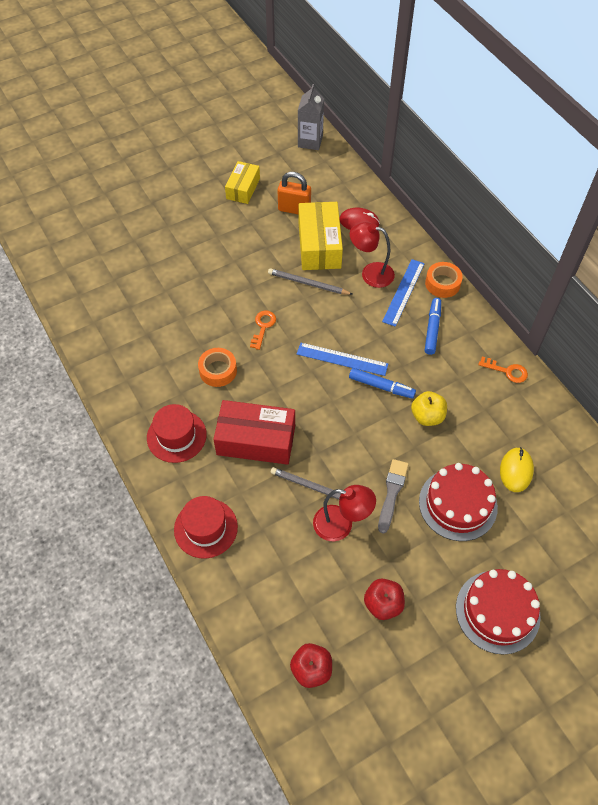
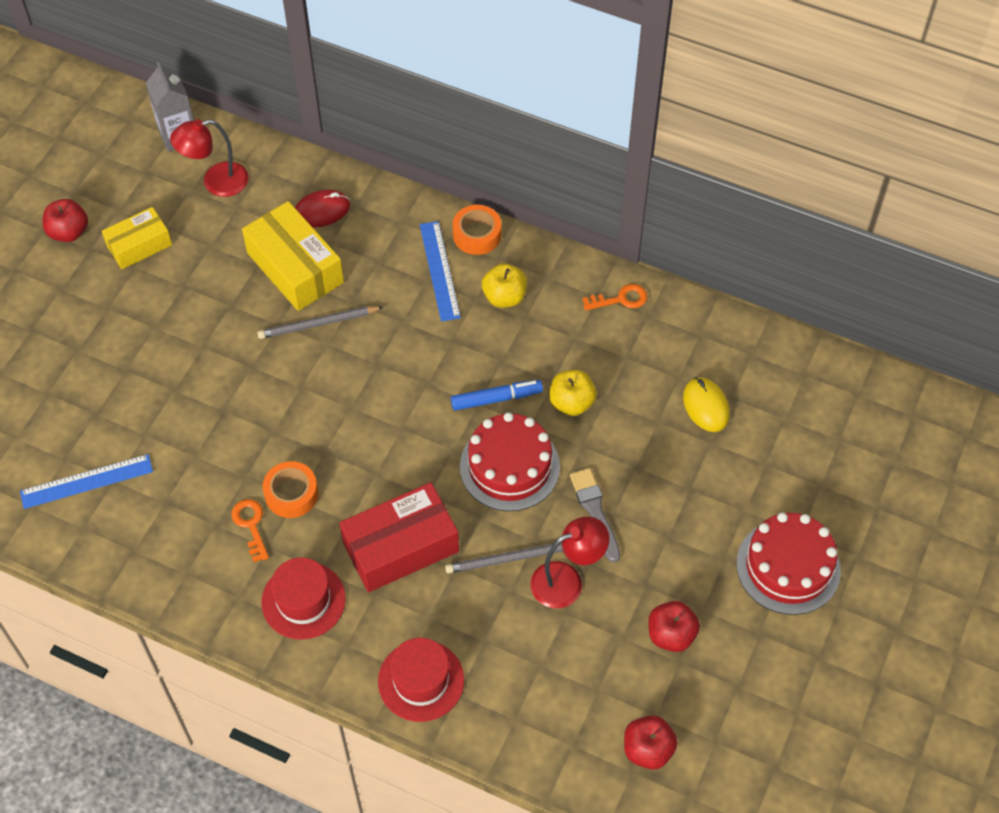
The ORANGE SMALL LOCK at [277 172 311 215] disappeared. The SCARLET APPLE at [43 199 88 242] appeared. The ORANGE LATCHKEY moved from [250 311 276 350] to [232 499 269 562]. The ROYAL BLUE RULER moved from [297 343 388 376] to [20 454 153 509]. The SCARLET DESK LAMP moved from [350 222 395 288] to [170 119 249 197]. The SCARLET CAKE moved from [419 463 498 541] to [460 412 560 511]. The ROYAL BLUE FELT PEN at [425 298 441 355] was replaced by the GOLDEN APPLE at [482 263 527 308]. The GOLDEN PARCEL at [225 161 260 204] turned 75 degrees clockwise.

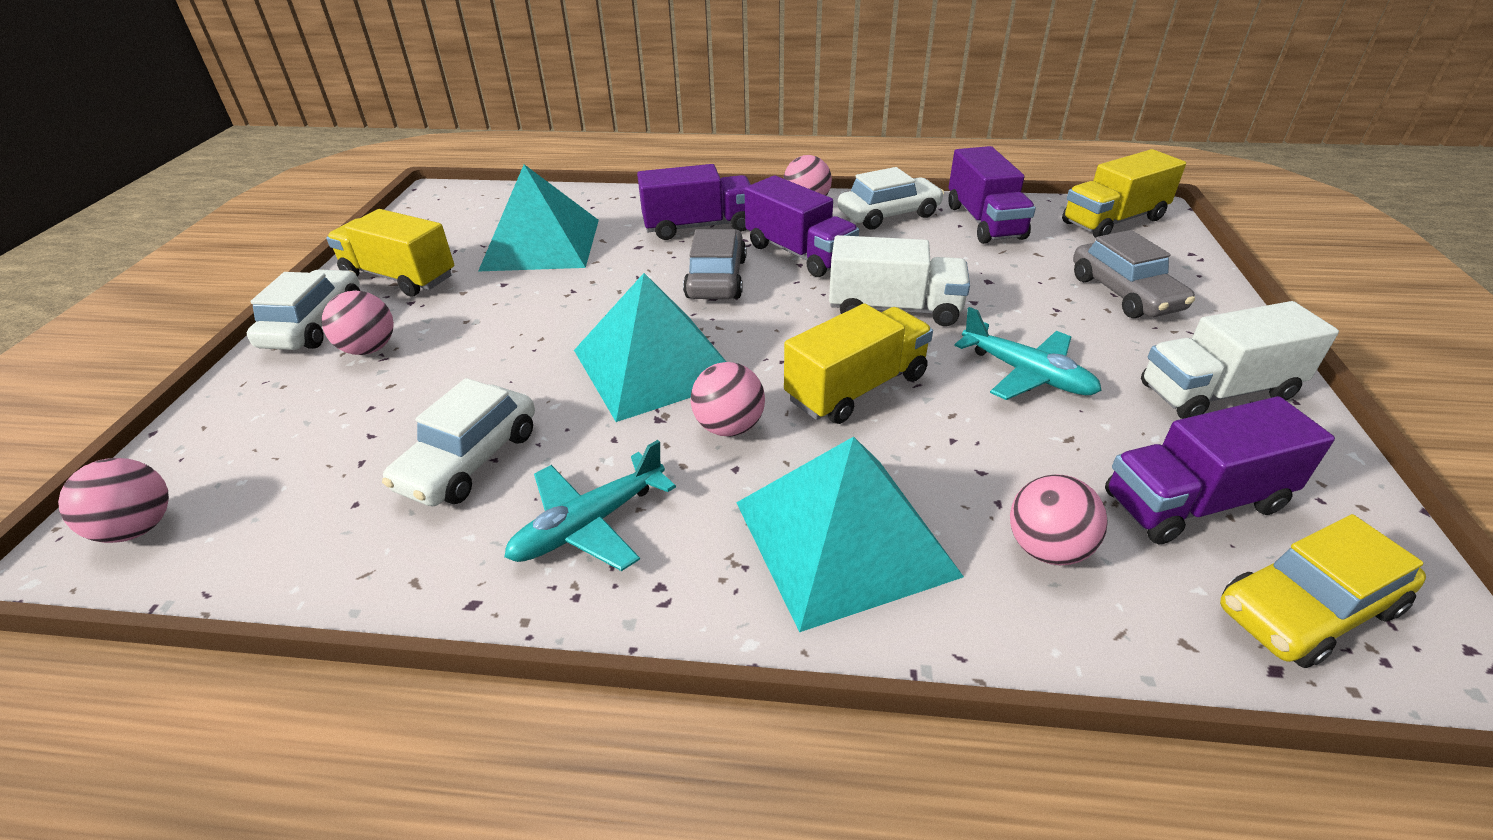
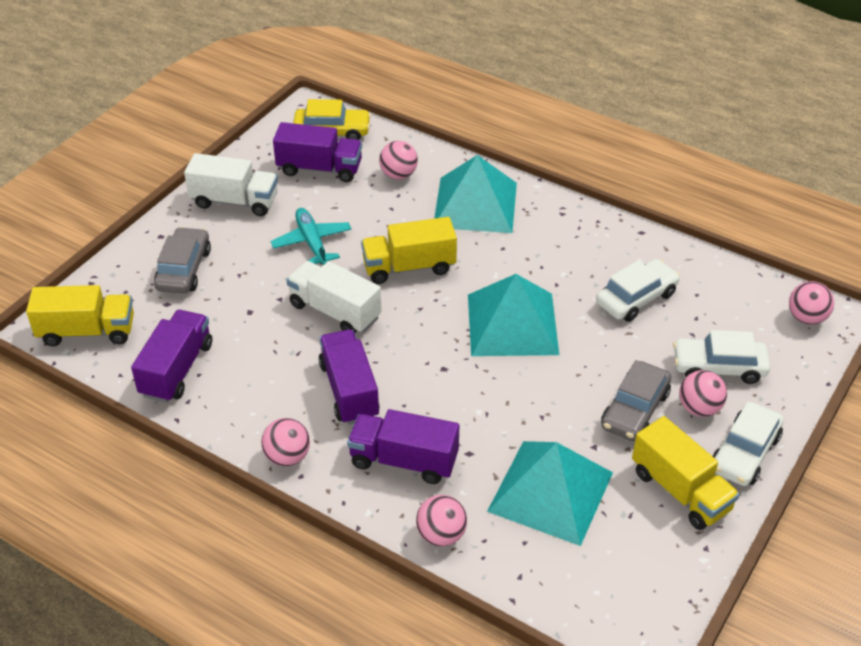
The AQUA TOY PLANE at [504 440 676 571] disappeared. The GRAY TOY CAR moved from [683 229 746 299] to [601 360 671 441]. The ROSY BALL moved from [691 362 765 436] to [416 495 467 547]. The SNOW-WHITE TOY CAR moved from [838 167 944 229] to [673 330 770 384].

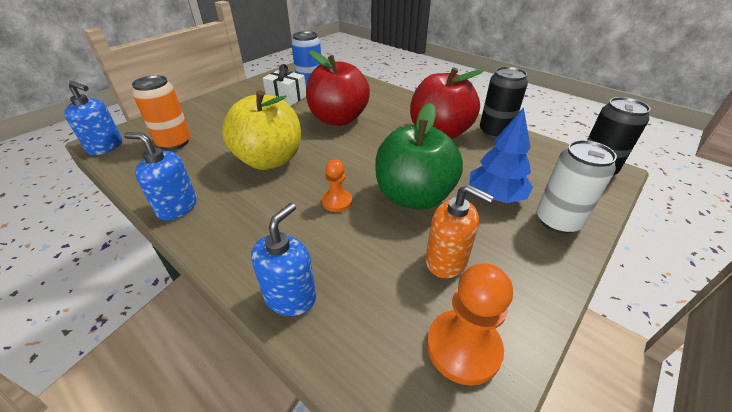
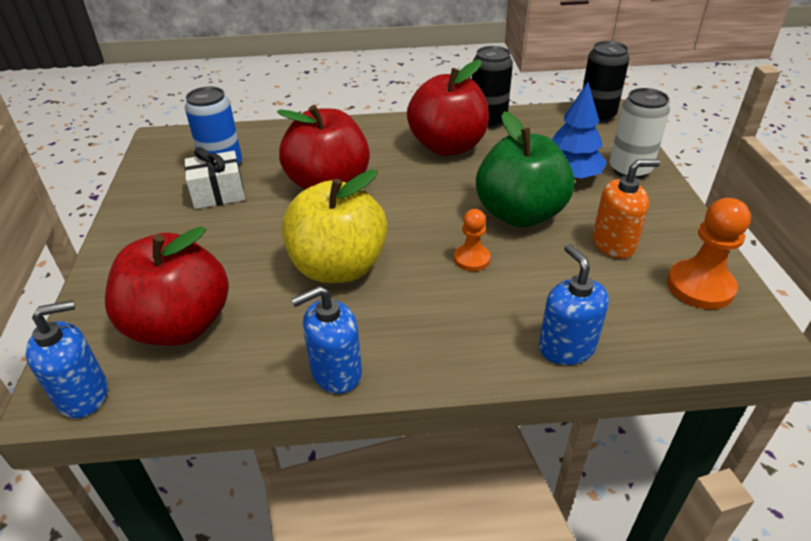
The ORANGE CAN at [132 75 191 150] was replaced by the SCARLET APPLE at [105 227 229 346].

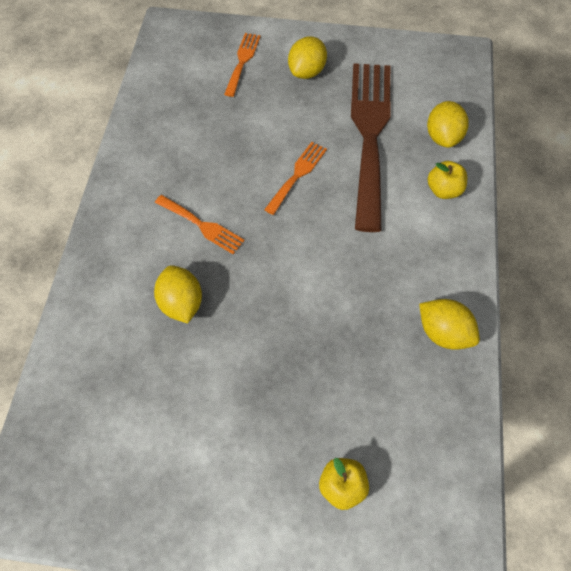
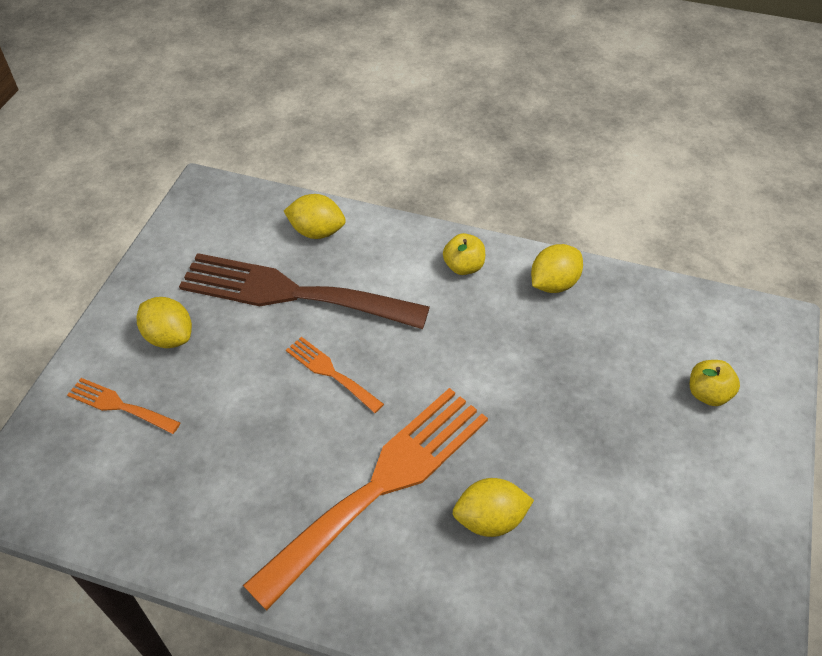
The GOLDEN APPLE moved from [428 161 467 199] to [443 233 485 275]. The ORANGE DINNER FORK at [155 195 245 254] changed to 2.24 times the size.

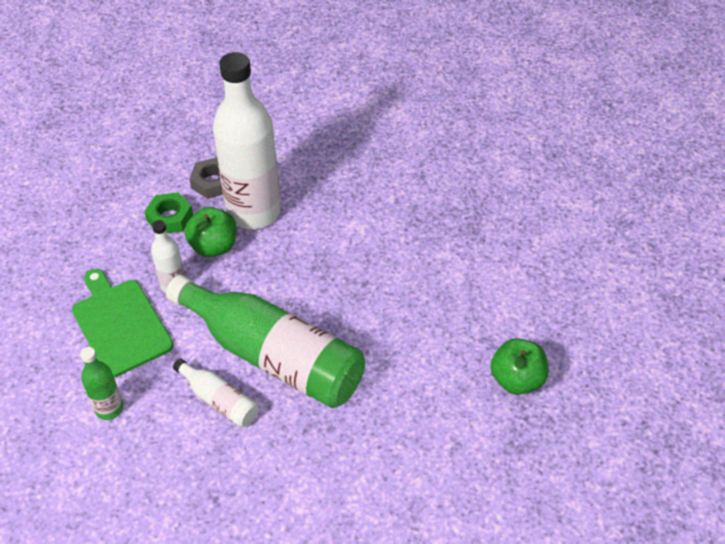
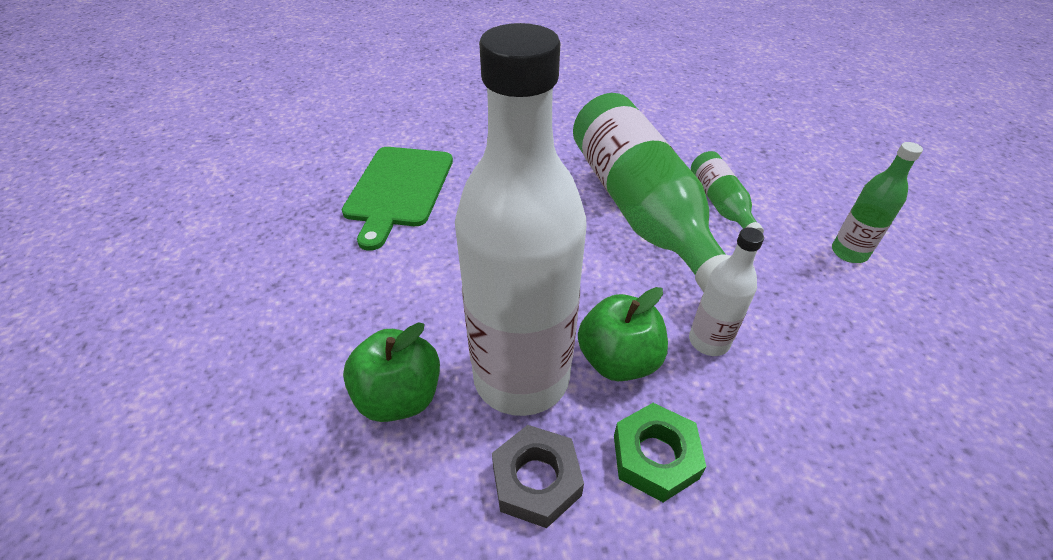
The GREEN CHOPPING BOARD moved from [72 269 174 378] to [342 147 453 251]. The GREEN APPLE moved from [490 338 548 395] to [343 322 440 422]. The SNOW-WHITE FLASK at [173 358 258 427] became the GREEN FLASK at [691 151 764 233].

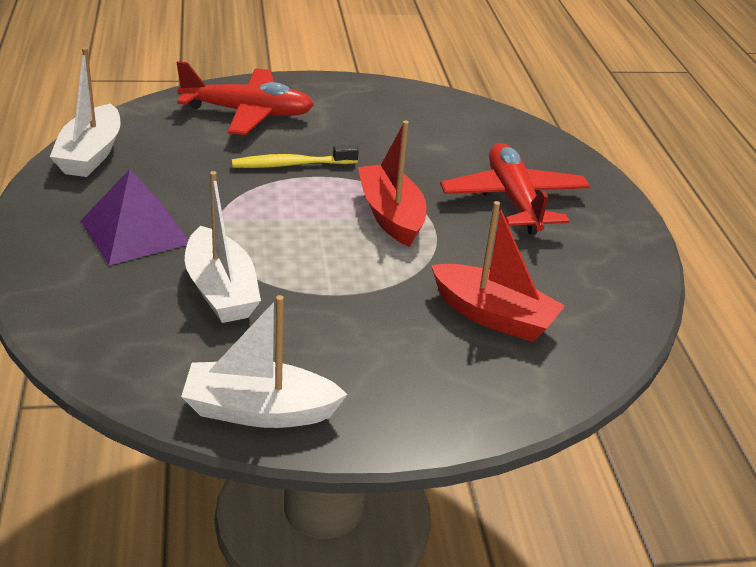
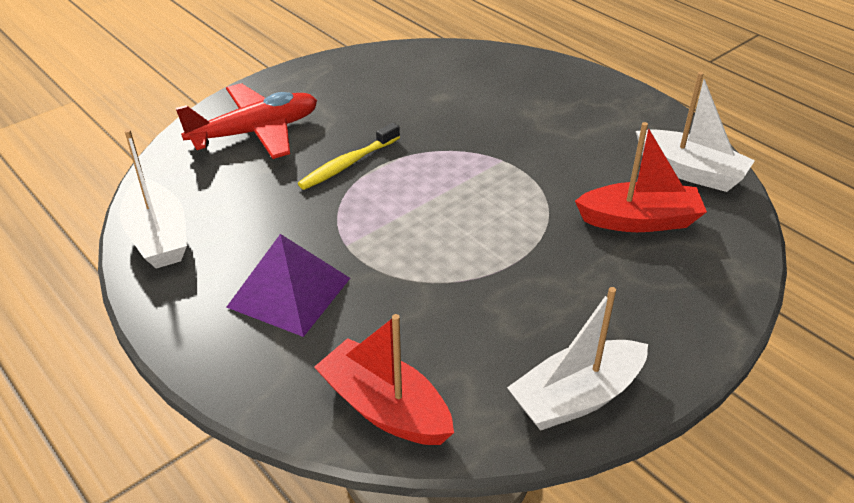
The SCARLET TOY PLANE at [440 143 590 235] disappeared. The SNOW-WHITE SAILBOAT moved from [185 171 261 323] to [636 72 755 192]. The SCARLET SAILBOAT moved from [358 121 427 247] to [314 314 454 445].

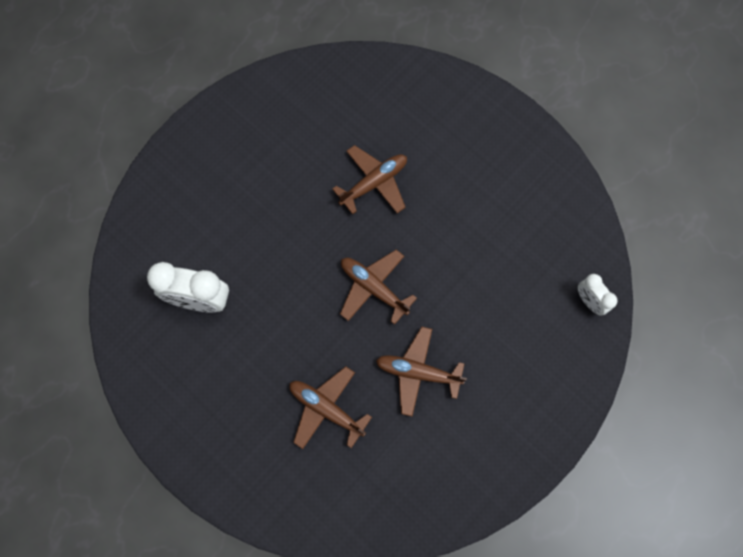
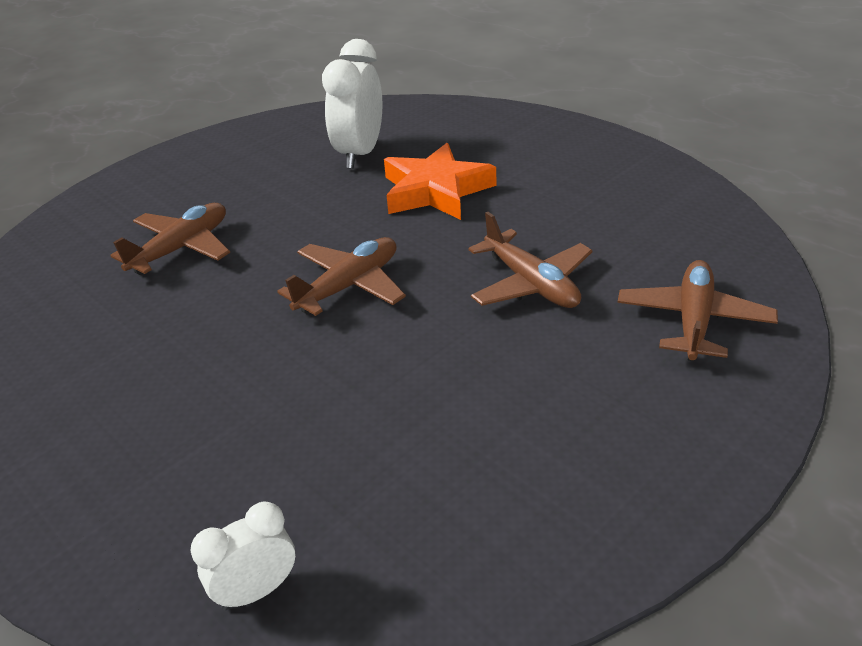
The ORANGE STAR SHAPE at [384 143 496 220] appeared. The BROWN TOY PLANE moved from [376 327 467 416] to [617 260 778 361].

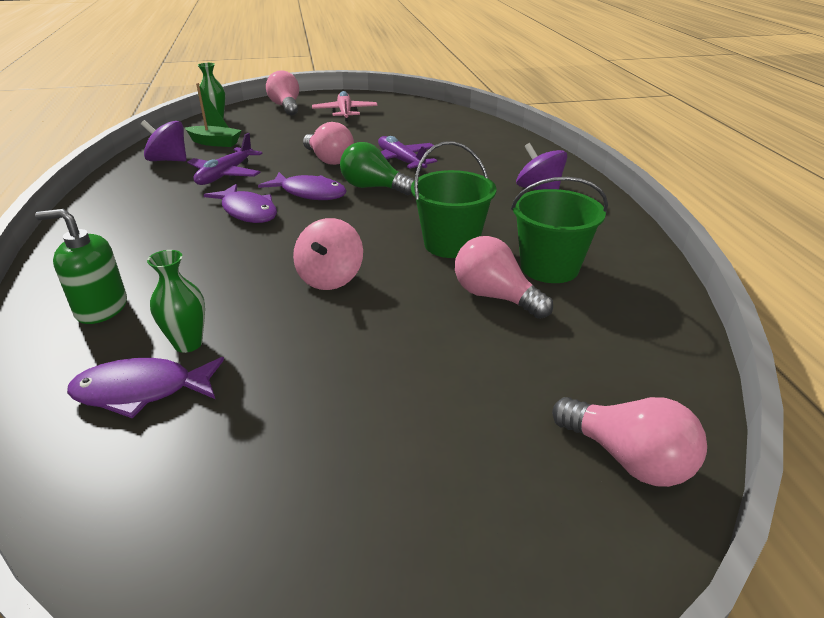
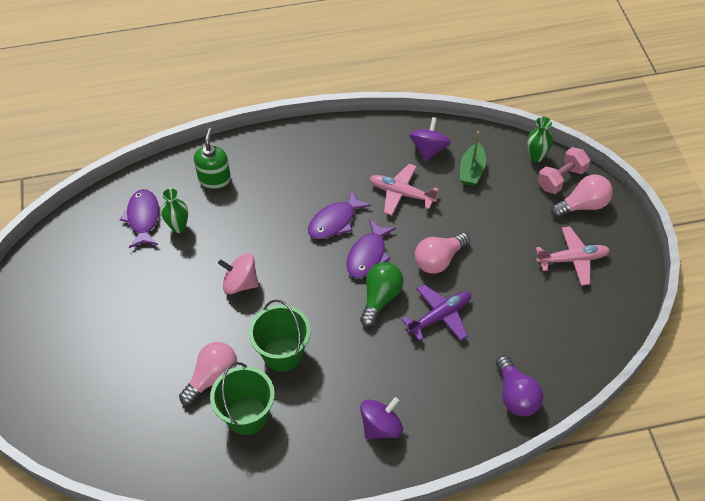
The ROSY BULB at [552 397 707 487] disappeared. The PURPLE BULB at [496 355 544 416] appeared. The ROSY FREE WEIGHT at [538 147 590 194] appeared. The PURPLE TOY PLANE at [187 133 263 185] became the ROSY TOY PLANE at [369 164 439 215].

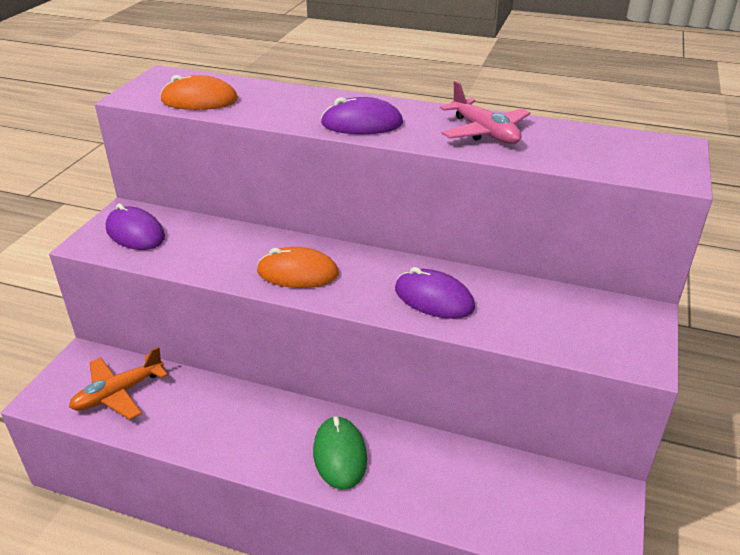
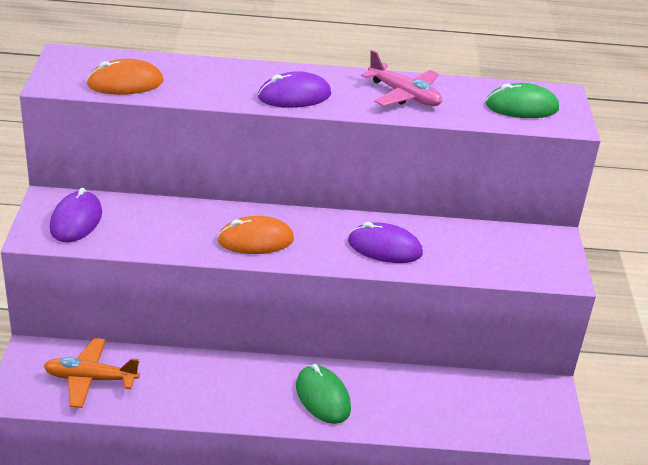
The GREEN PC MOUSE at [485 83 559 118] appeared. The ORANGE TOY PLANE at [69 346 168 420] turned 60 degrees clockwise. The PURPLE PC MOUSE at [106 204 165 250] turned 75 degrees clockwise.

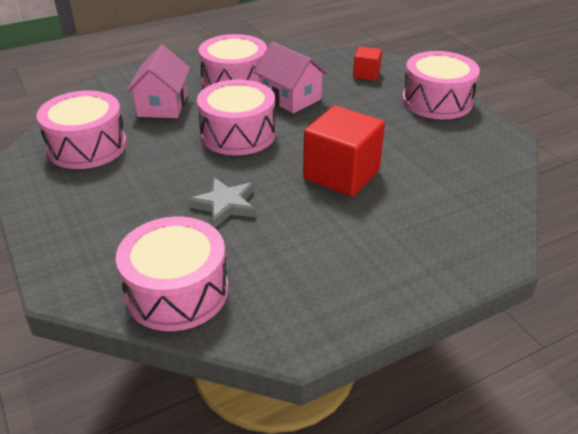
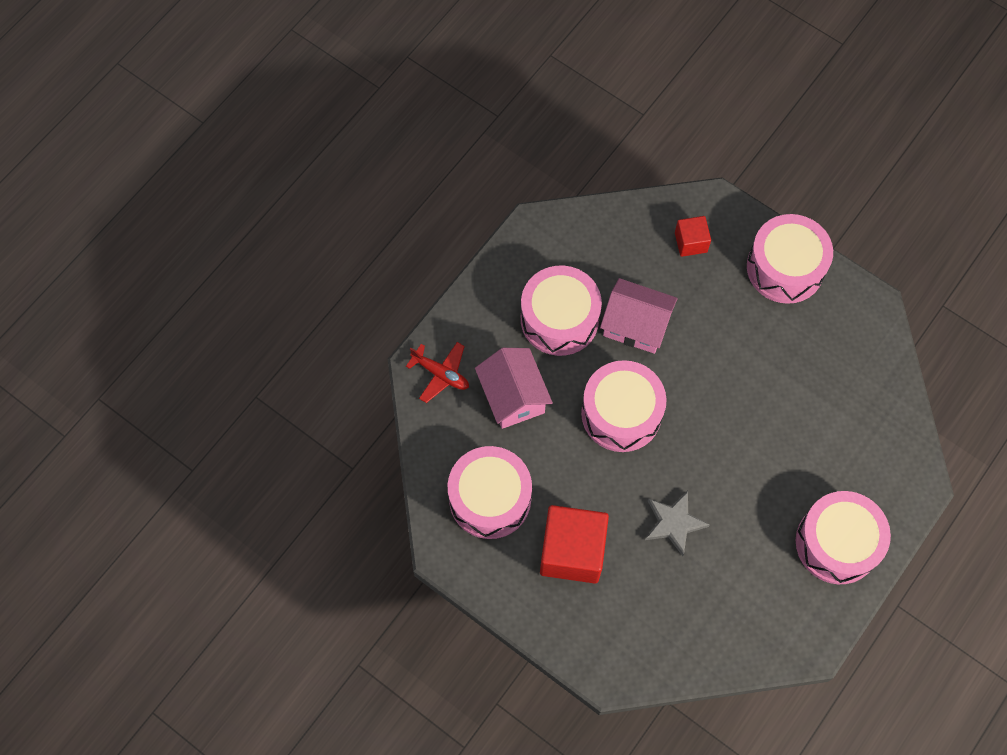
The SCARLET TOY PLANE at [406 342 469 403] appeared. The ROSY DRUM moved from [116 217 228 331] to [796 491 891 584]. The SCARLET CUBE moved from [303 105 385 197] to [540 505 609 583].

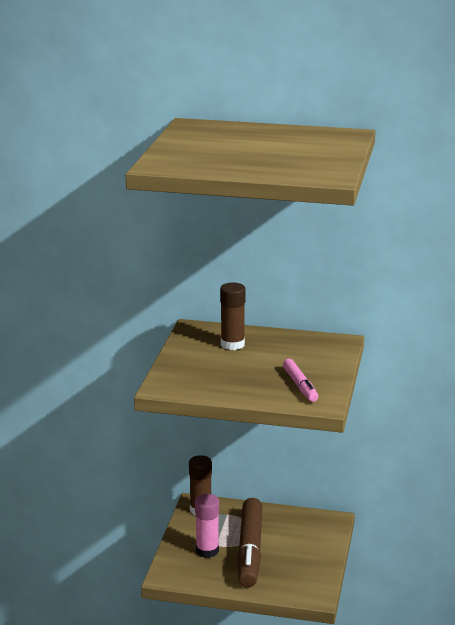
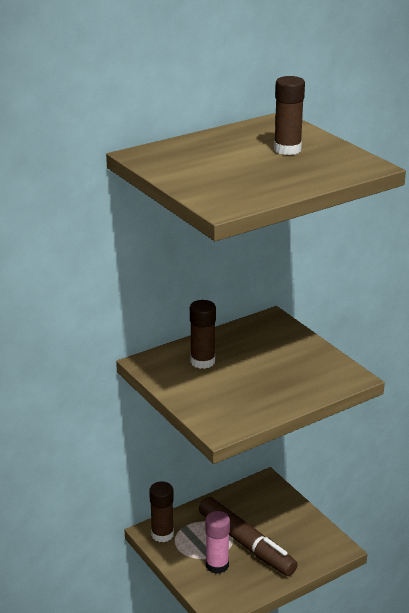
The ROSY FELT PEN at [283 359 318 402] disappeared. The BROWN GLUE STICK at [274 76 305 155] appeared.

